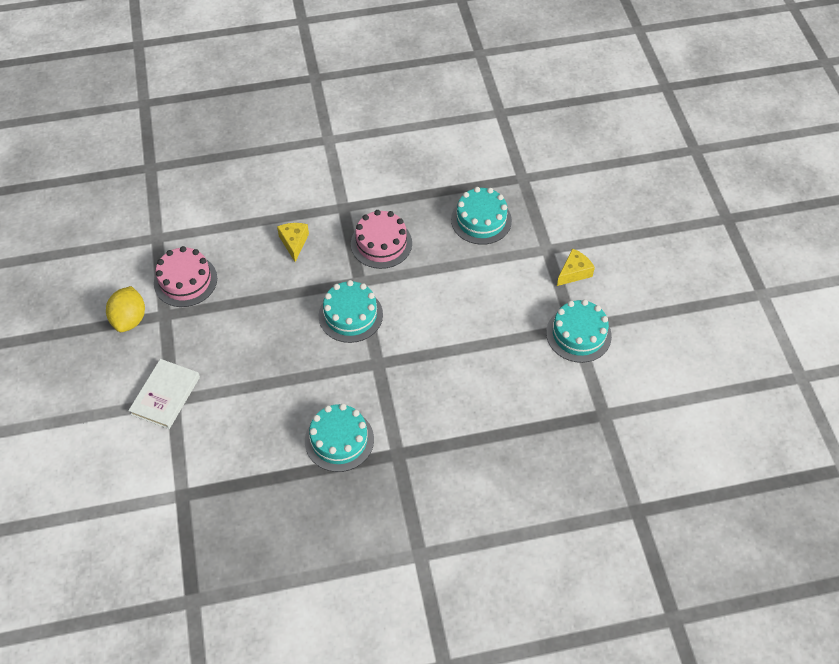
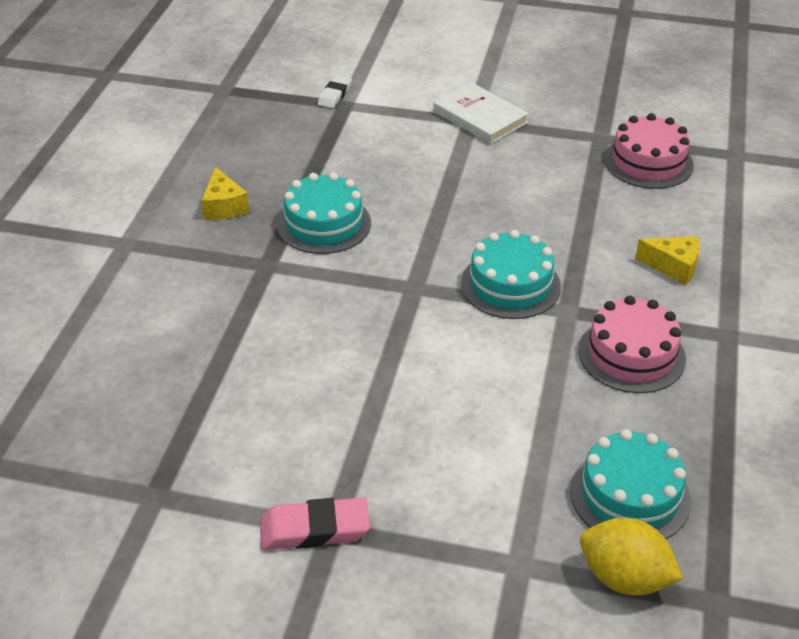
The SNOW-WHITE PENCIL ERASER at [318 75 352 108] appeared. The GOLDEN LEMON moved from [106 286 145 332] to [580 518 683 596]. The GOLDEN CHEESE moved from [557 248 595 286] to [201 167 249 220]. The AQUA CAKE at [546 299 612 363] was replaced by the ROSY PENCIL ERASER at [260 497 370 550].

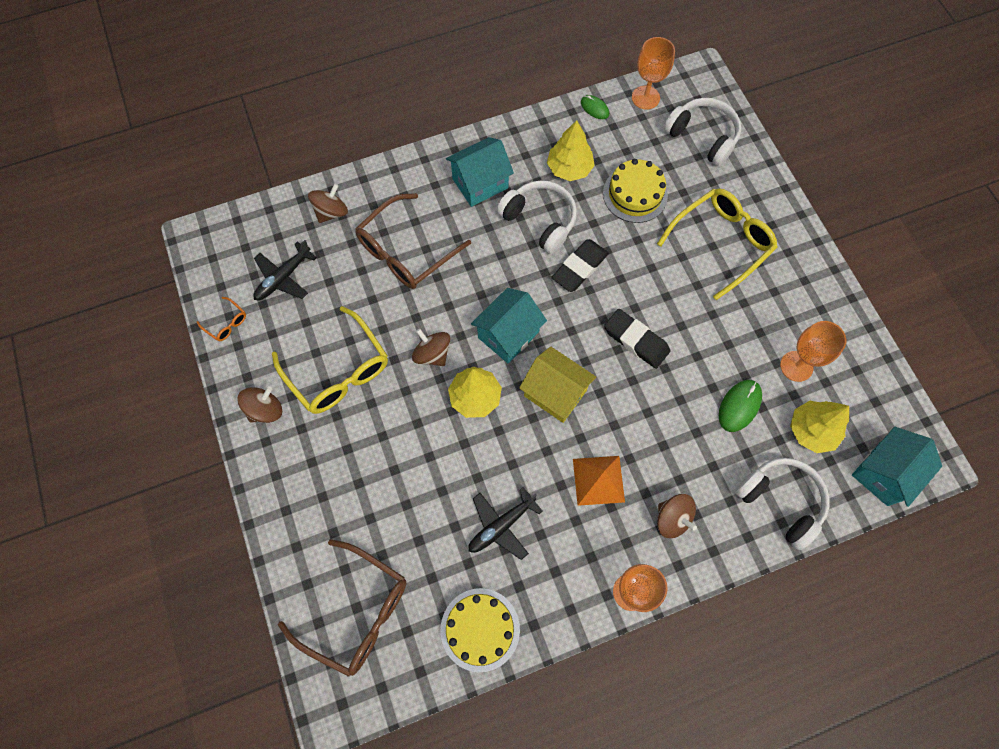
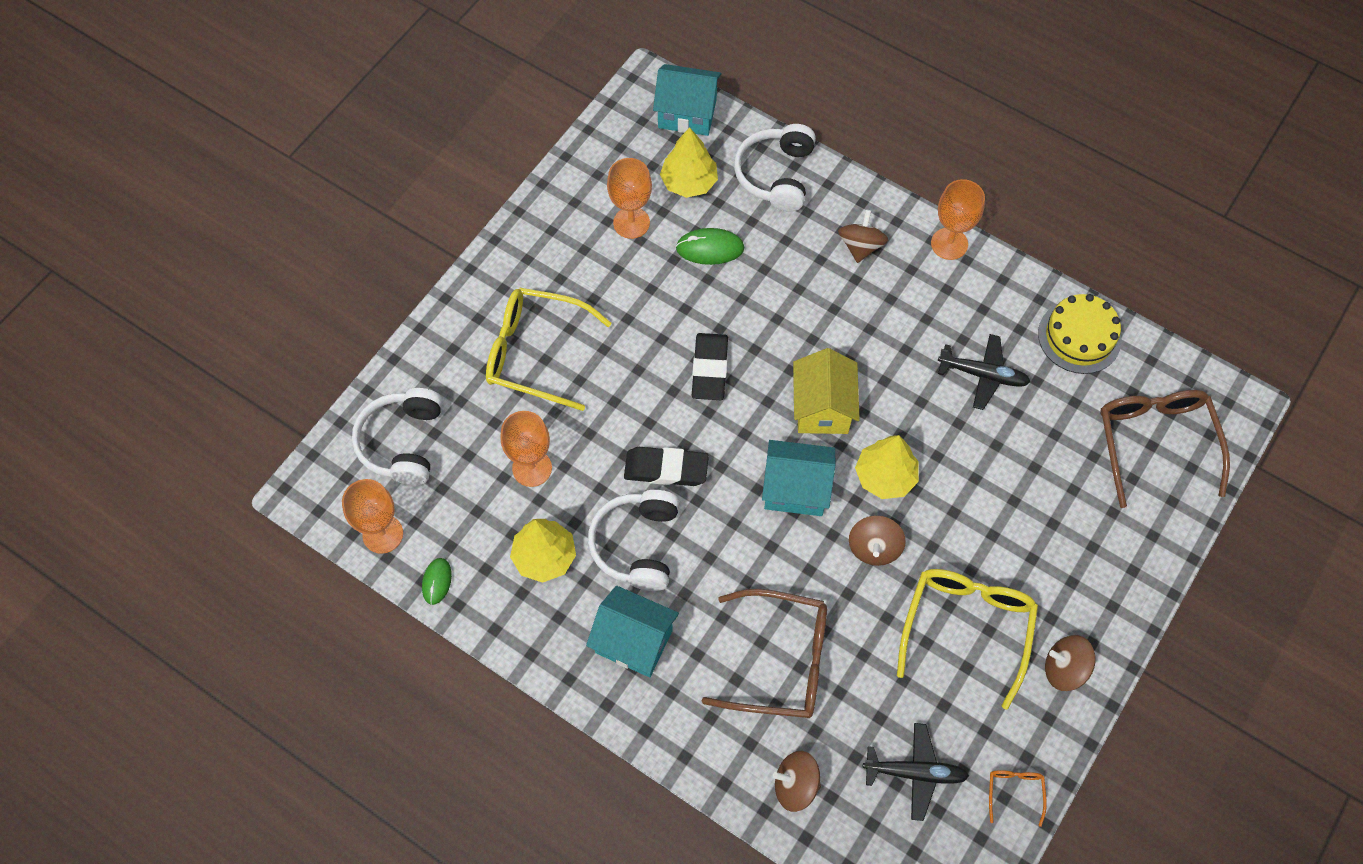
The ORANGE PYRAMID at [573 456 625 506] disappeared. The GOLDEN CAKE at [603 159 668 223] was replaced by the ORANGE WINE GLASS at [500 411 552 487].

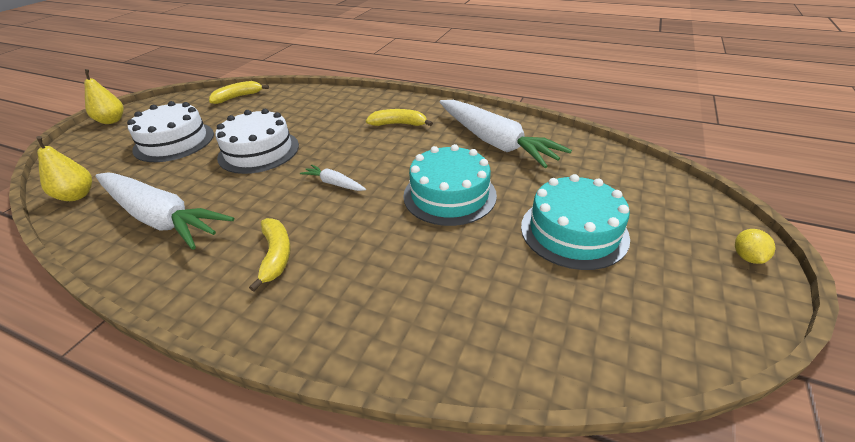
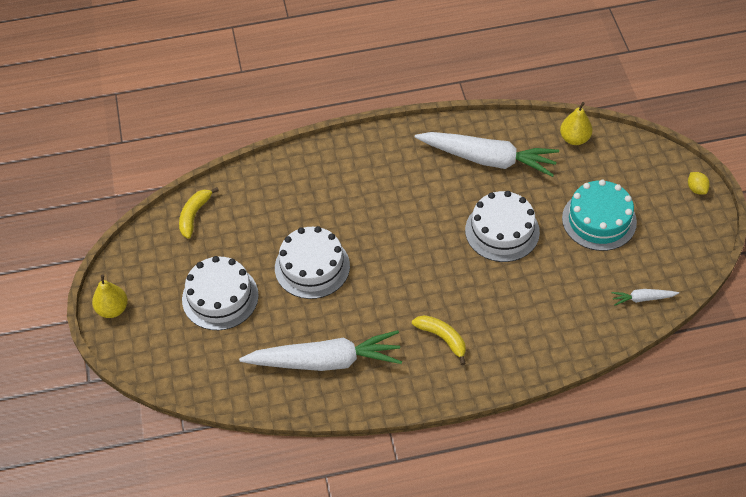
The GOLDEN BANANA at [366 109 433 126] disappeared. The GOLDEN PEAR moved from [36 136 92 201] to [560 102 593 145]. The SNOW-WHITE TOY CARROT moved from [300 164 366 191] to [611 289 679 306]. The AQUA CAKE at [403 144 497 226] became the SNOW-WHITE CAKE at [465 191 540 262].

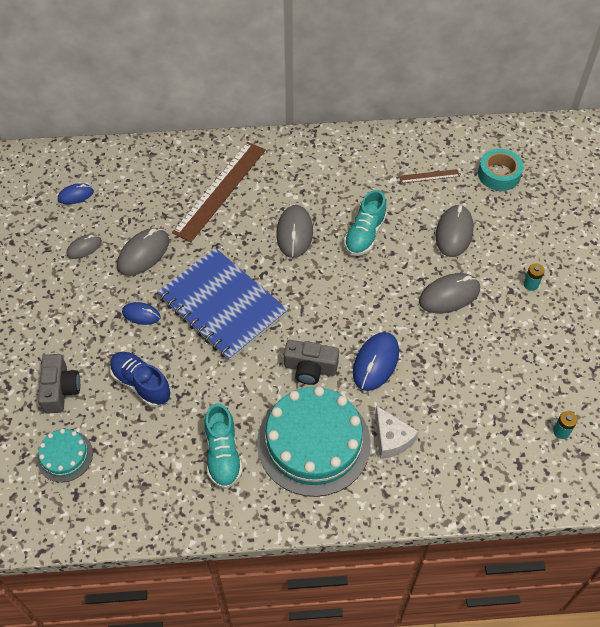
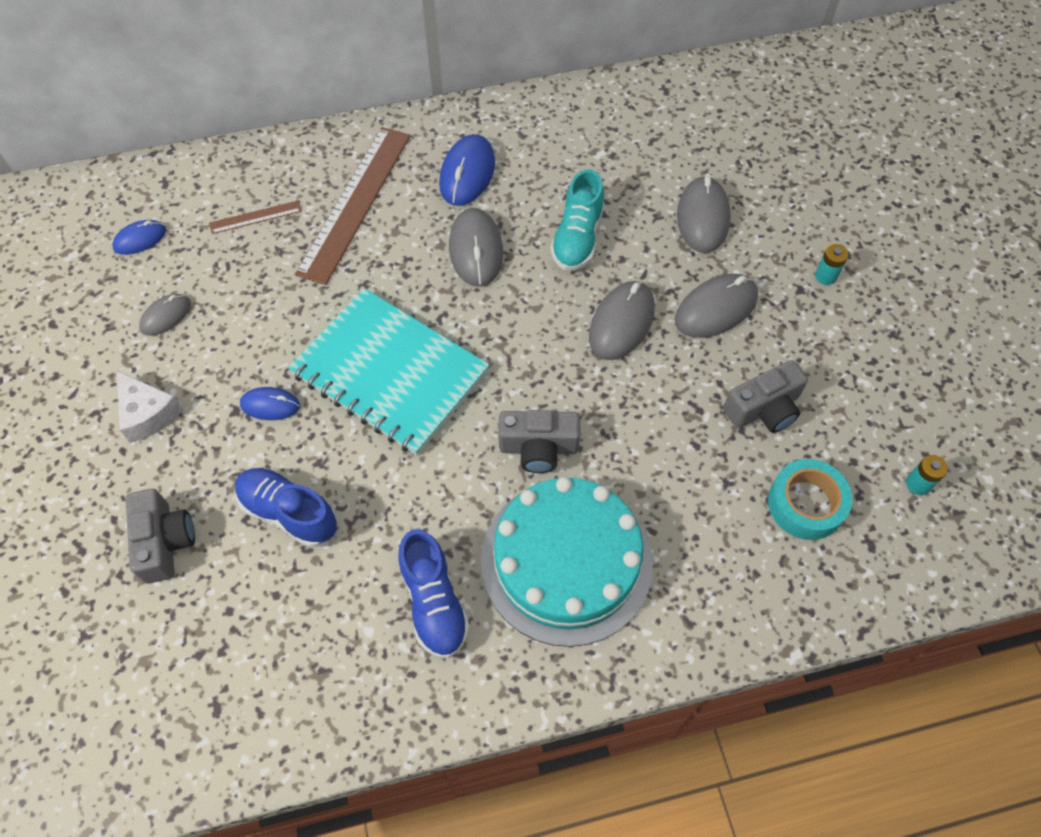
The AQUA CAKE at [37 429 93 482] disappeared. The GRAY COMPACT CAMERA at [723 360 808 433] appeared. The GRAY PC MOUSE moved from [117 228 169 276] to [589 281 655 360]. The ROYAL BLUE PC MOUSE moved from [353 332 399 391] to [439 134 495 206]. The SNOW-WHITE CHEESE moved from [375 406 419 459] to [117 371 183 443]. The BROWN RULER moved from [399 169 460 183] to [209 201 302 234]. The AQUA STICKY TAPE moved from [478 149 524 191] to [768 459 853 540]. The ROYAL BLUE NOTEPAD at [157 248 288 361] became the AQUA NOTEPAD at [288 288 489 455]. The AQUA SHOE at [205 403 243 489] became the ROYAL BLUE SHOE at [398 529 470 658].

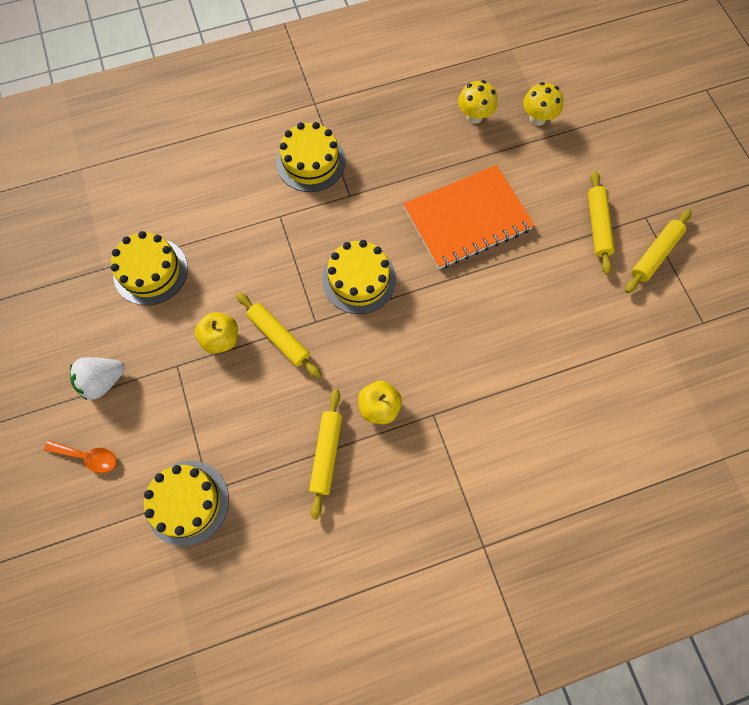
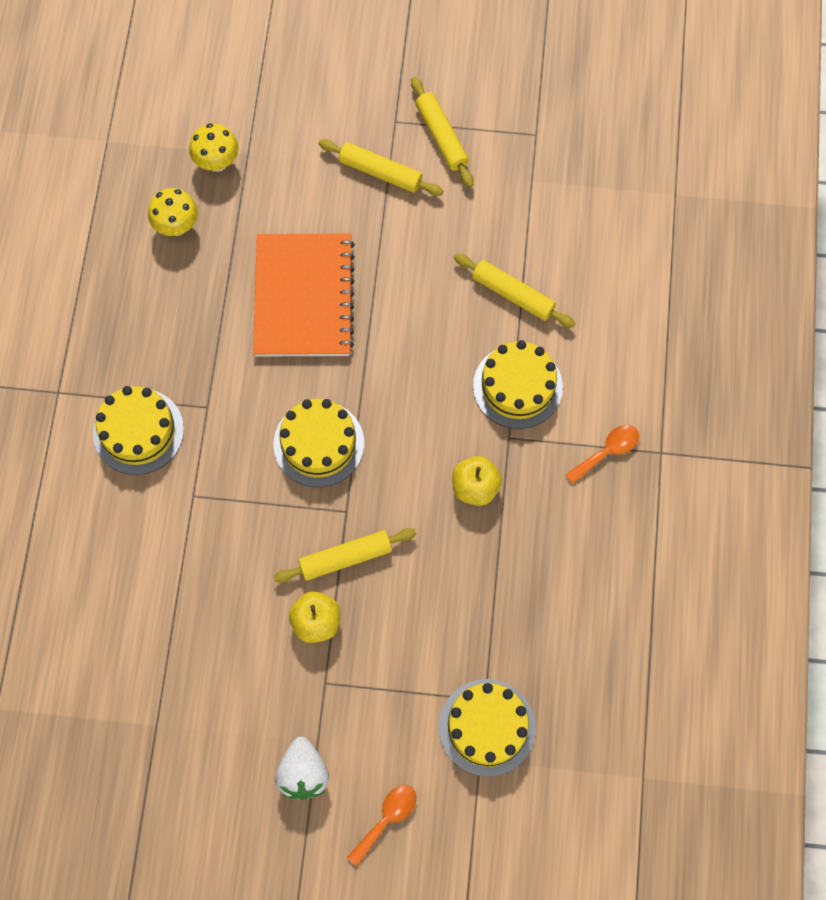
The ORANGE TABLESPOON at [565 425 639 484] appeared. The GOLDEN CAKE moved from [111 231 188 306] to [473 340 563 429]. The GOLDEN ROLLING PIN moved from [309 389 342 520] to [454 253 575 328].

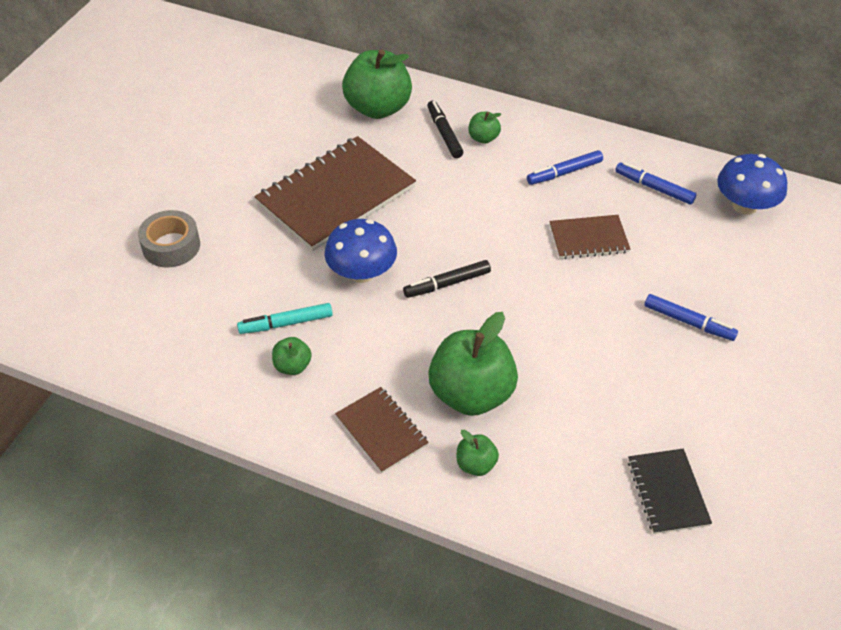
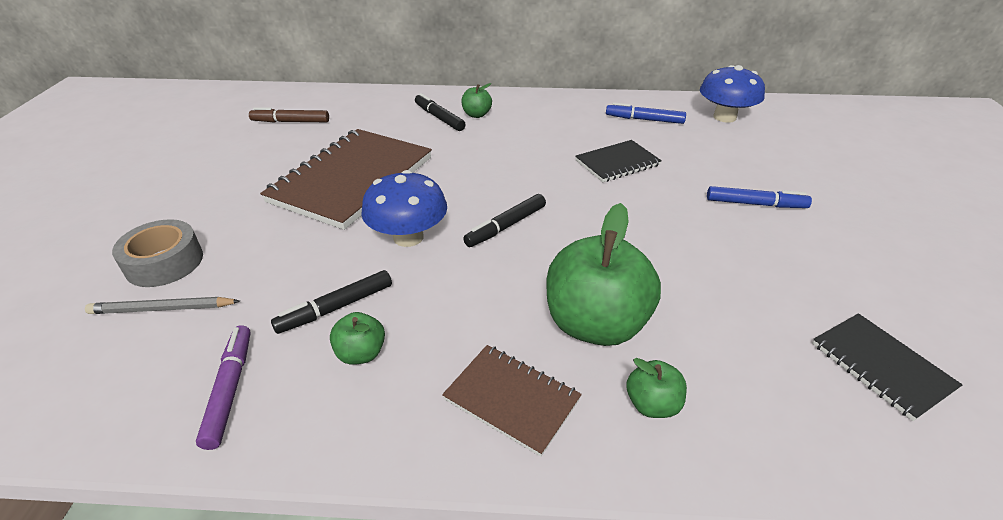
The GREEN APPLE at [342 49 412 119] disappeared. The ROYAL BLUE FELT PEN at [527 150 603 185] disappeared. The GRAY LEAD PENCIL at [85 297 240 314] appeared. The PURPLE FELT PEN at [196 325 251 450] appeared. The BROWN FELT PEN at [249 107 329 123] appeared. The AQUA FELT PEN at [237 303 333 334] became the BLACK FELT PEN at [271 270 392 334]. The BROWN NOTEPAD at [549 215 630 259] became the BLACK NOTEPAD at [575 140 662 182].

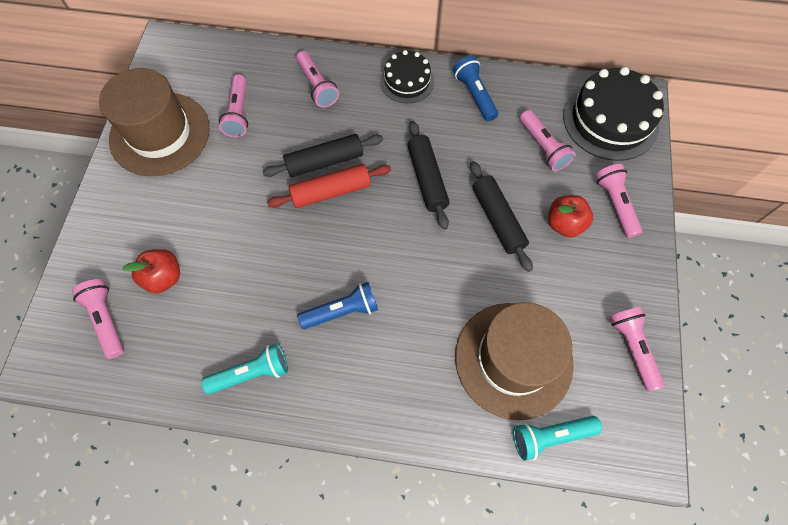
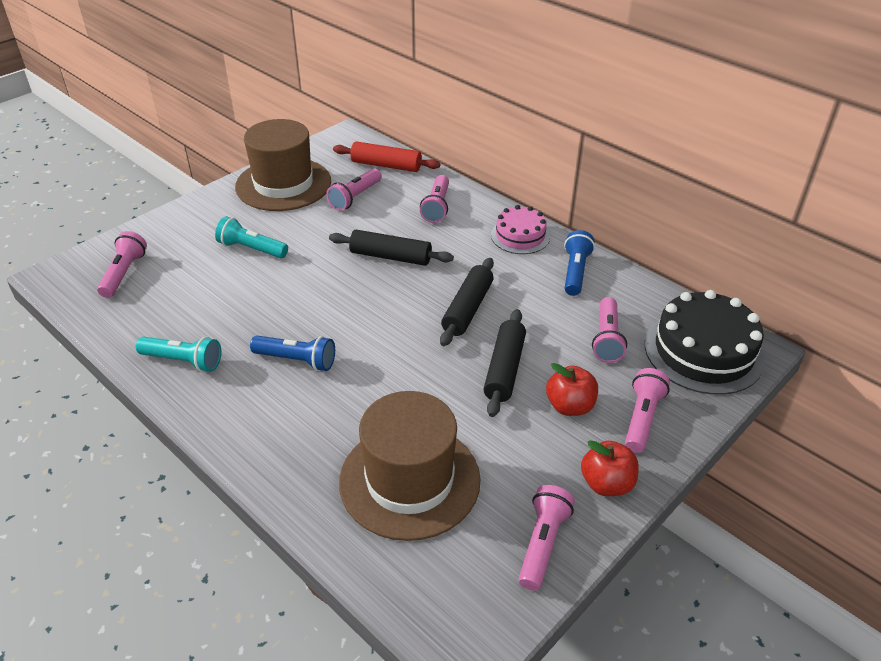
The SCARLET APPLE moved from [122 249 180 294] to [581 440 639 496]. The SCARLET ROLLING PIN moved from [267 164 391 208] to [333 141 440 172]. The AQUA TORCH moved from [513 416 602 461] to [215 216 288 258]. The BLACK CAKE at [380 50 434 103] became the ROSY CAKE at [491 205 550 254].

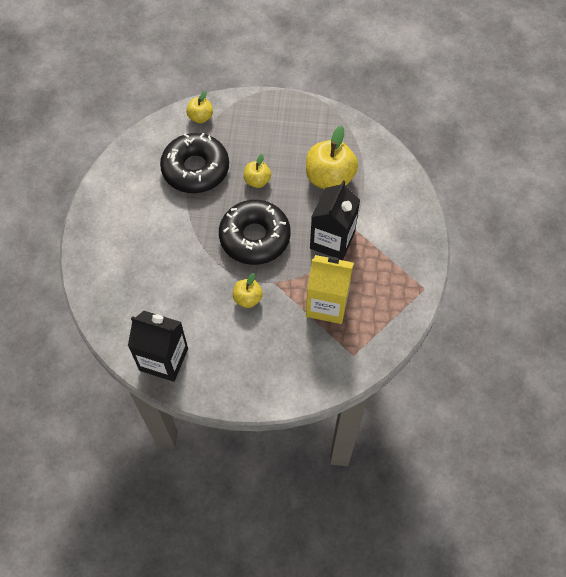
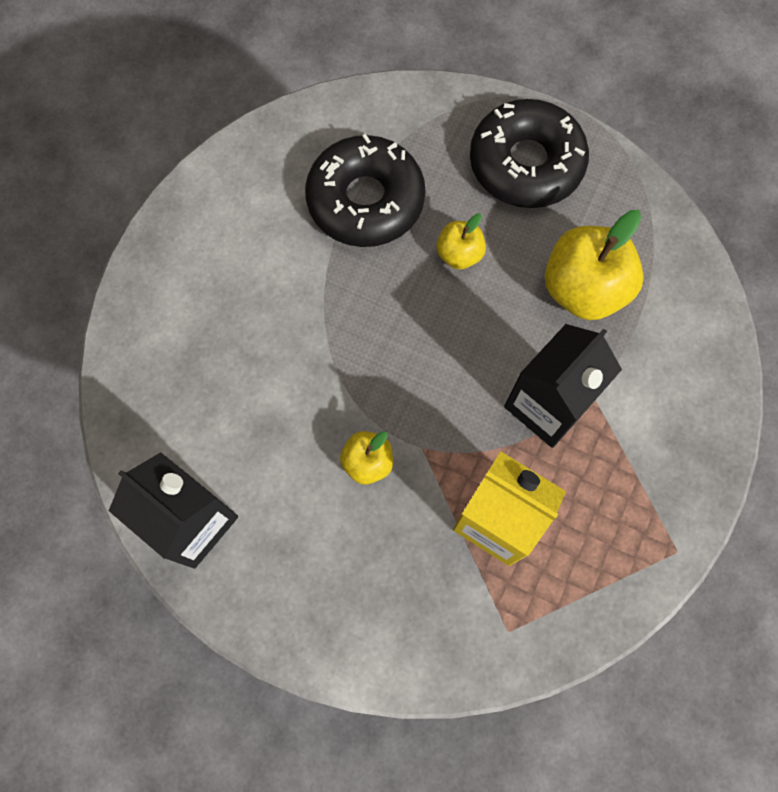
The GOLDEN APPLE at [186 91 213 123] disappeared. The BLACK DONUT moved from [219 200 291 265] to [470 99 589 208].

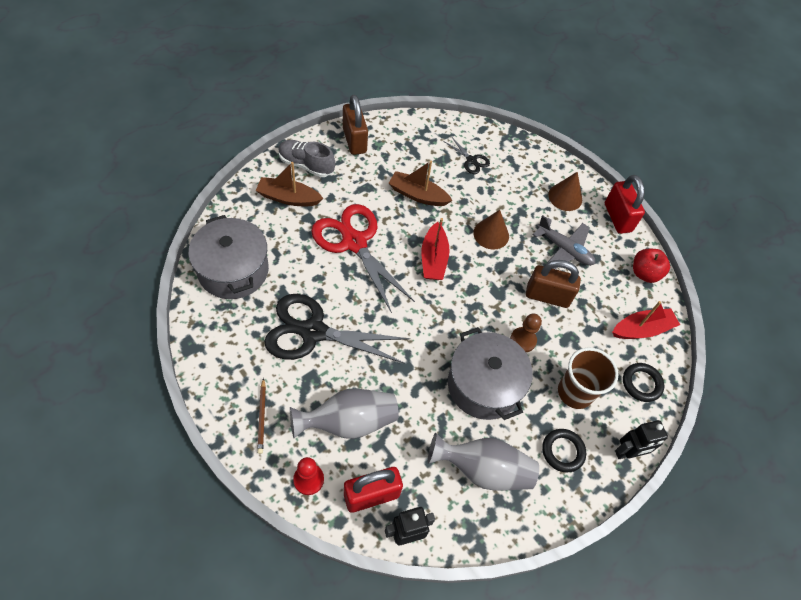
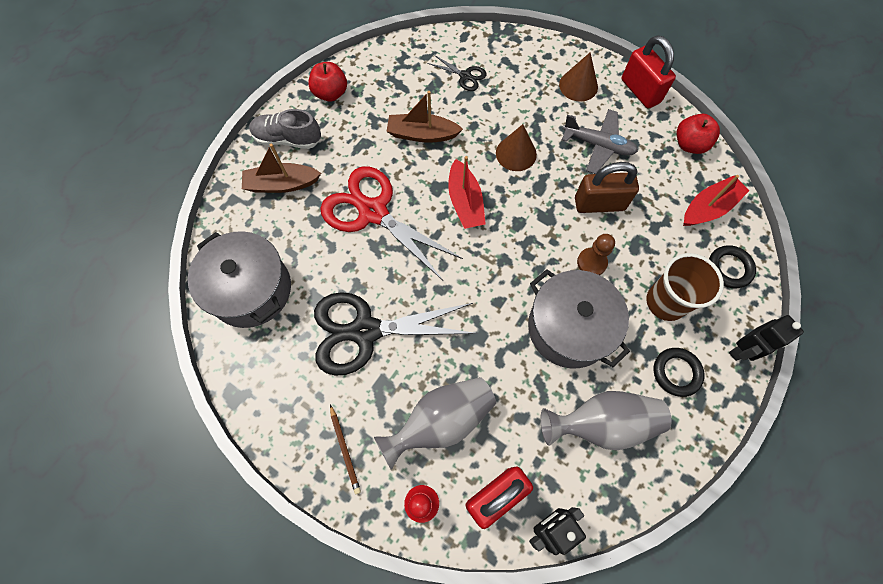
The BROWN SMALL LOCK at [343 94 368 155] was replaced by the SCARLET APPLE at [308 62 347 102].

